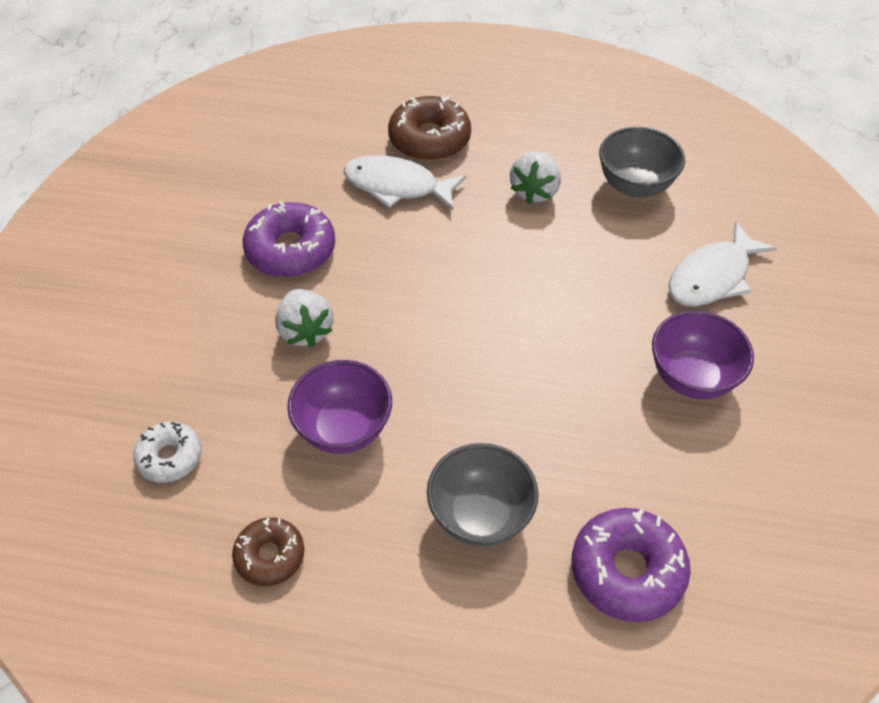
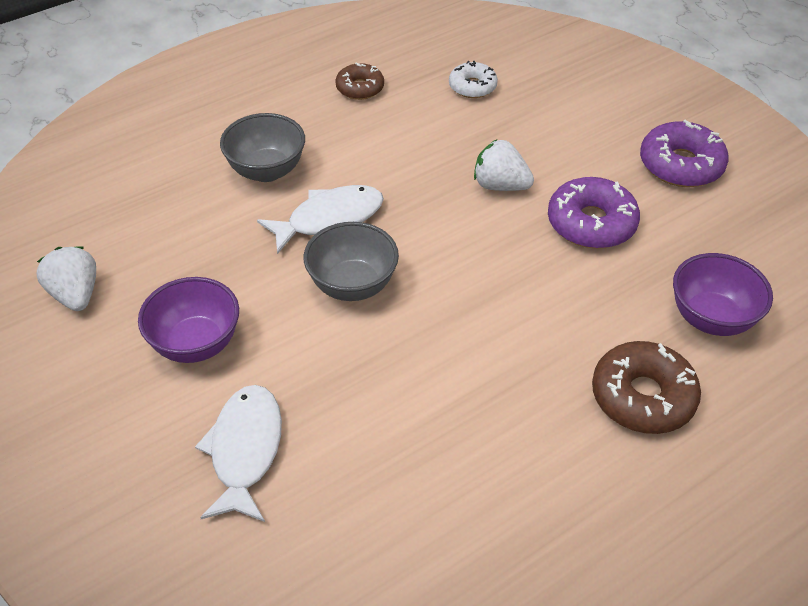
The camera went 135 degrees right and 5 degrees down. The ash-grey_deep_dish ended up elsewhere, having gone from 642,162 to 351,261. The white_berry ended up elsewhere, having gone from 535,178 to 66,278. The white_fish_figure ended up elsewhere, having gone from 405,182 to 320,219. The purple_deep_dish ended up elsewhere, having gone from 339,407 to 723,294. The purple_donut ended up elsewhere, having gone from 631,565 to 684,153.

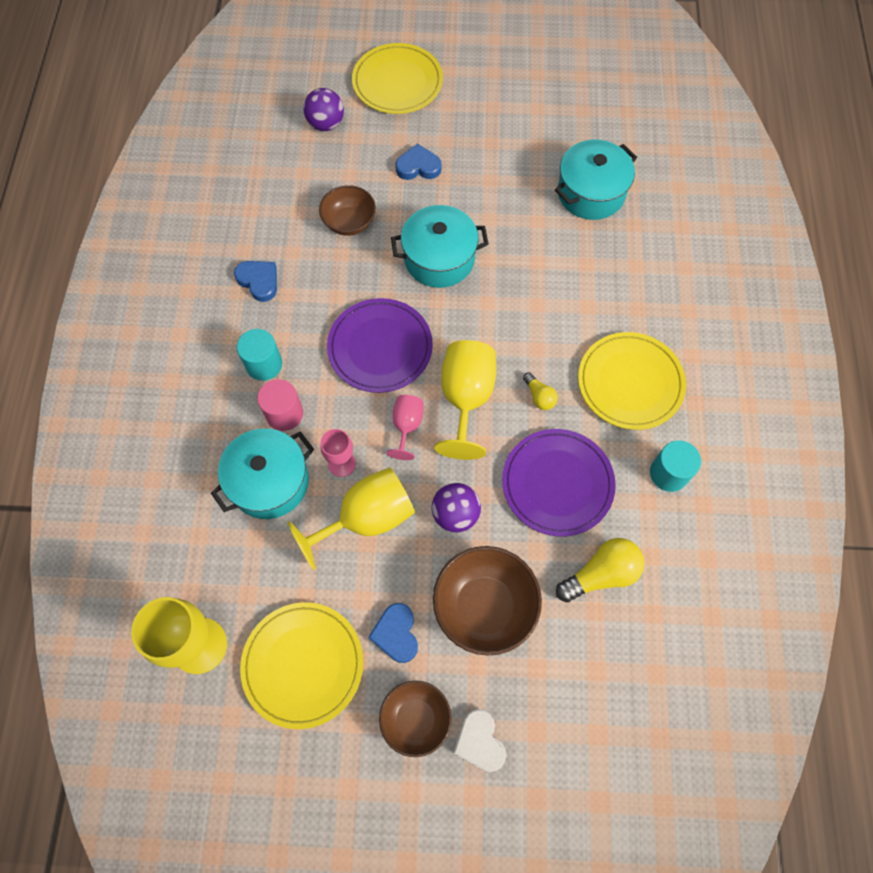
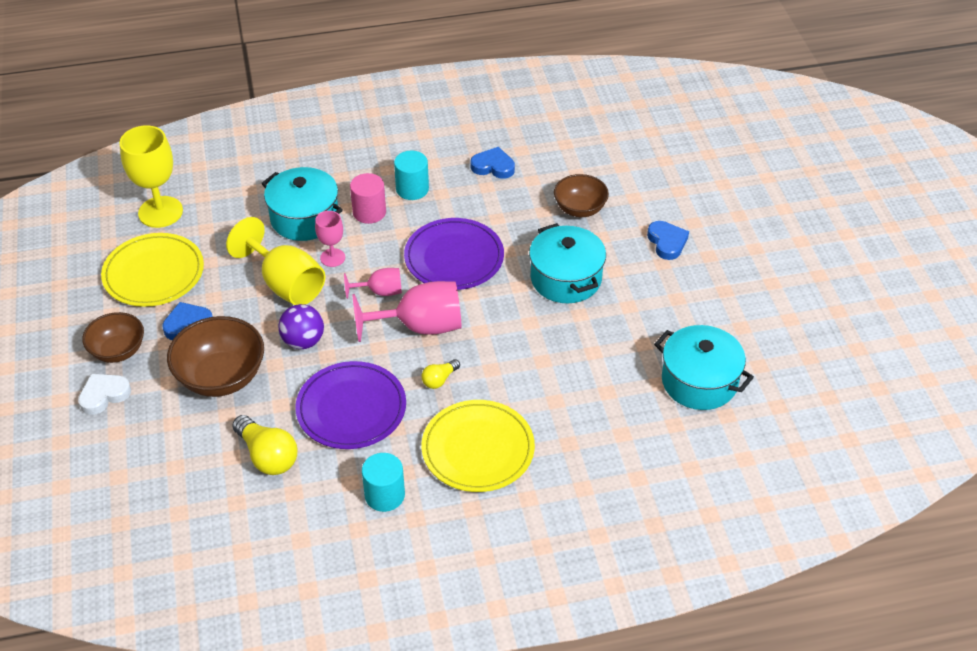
The camera went 75 degrees right and 20 degrees down. The second view lost the golden_flat_dish at 397,78. The second view lost the purple_play_ball at 323,109. The royal_blue_heart_shape at 255,281 ended up facing another way, 105 degrees counterclockwise from before. What was the golden_wine_glass at 465,400 turned into the pink_wine_glass at 407,311.

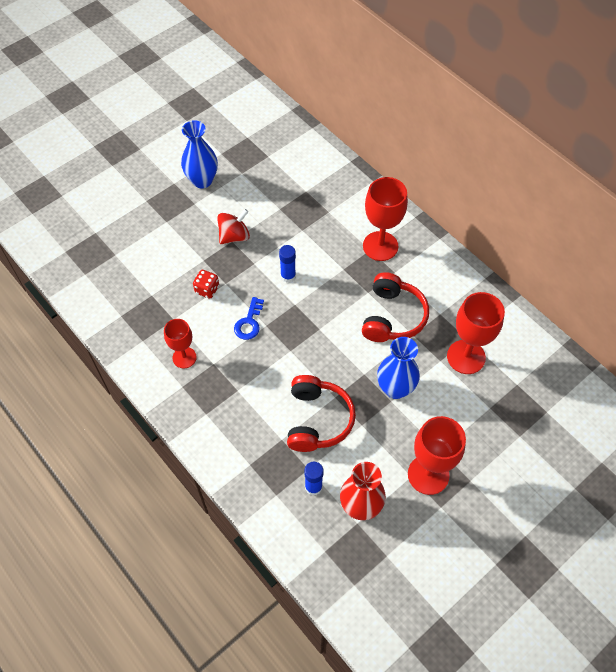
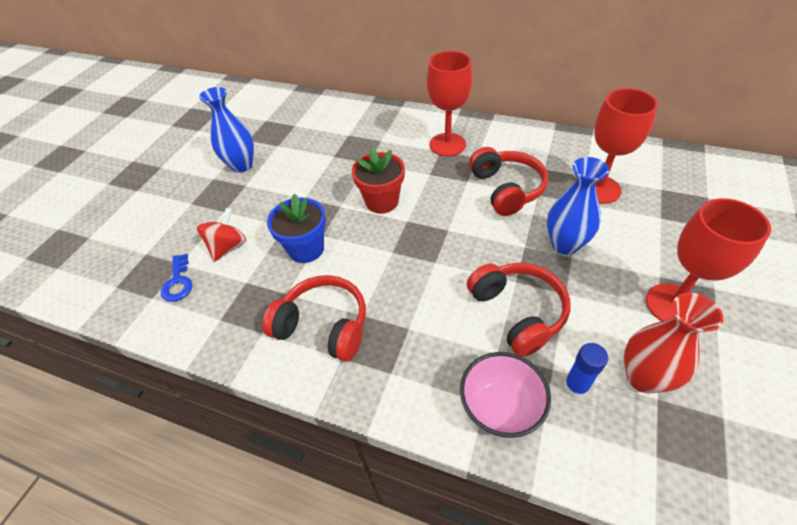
The camera went 25 degrees left and 10 degrees down. The red_toy_top ended up elsewhere, having gone from 233,226 to 221,234. Where the royal_blue_stick_of_glue stood at 287,264, the red_potted_plant came to stand at 378,180. Where the red_game_die stood at 206,284, the royal_blue_potted_plant came to stand at 296,228. The royal_blue_key ended up elsewhere, having gone from 249,318 to 176,278. Where the red_wine_glass stood at 180,343, the red_headset came to stand at 314,318. The second view gained the pink_deep_dish at 505,395.

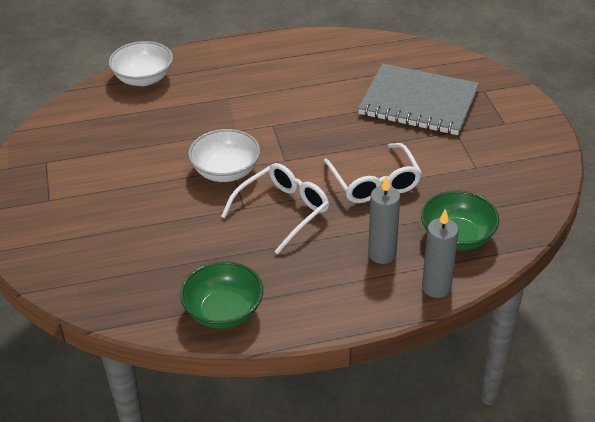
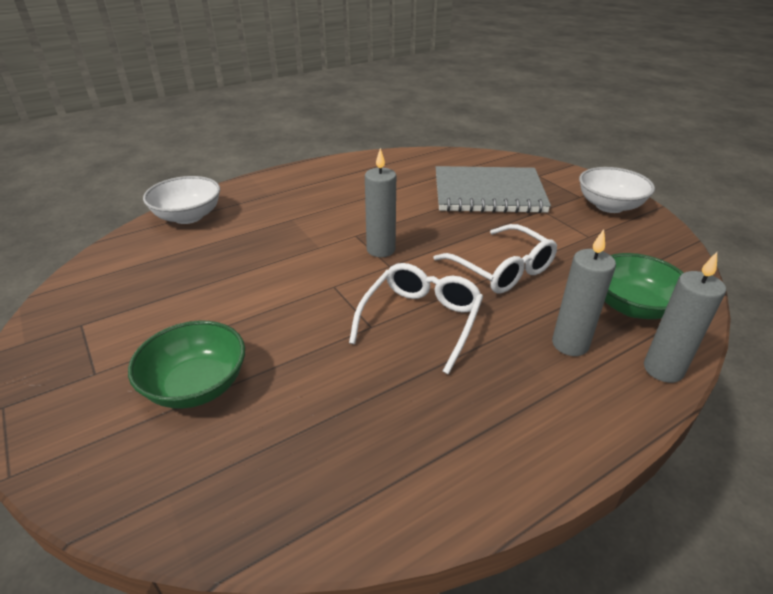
The camera went 20 degrees left and 5 degrees down. The white_deep_dish ended up elsewhere, having gone from 224,155 to 617,190. The leaf-green_deep_dish ended up elsewhere, having gone from 221,295 to 186,365. The second view gained the ash-grey_pillar_candle at 380,202.

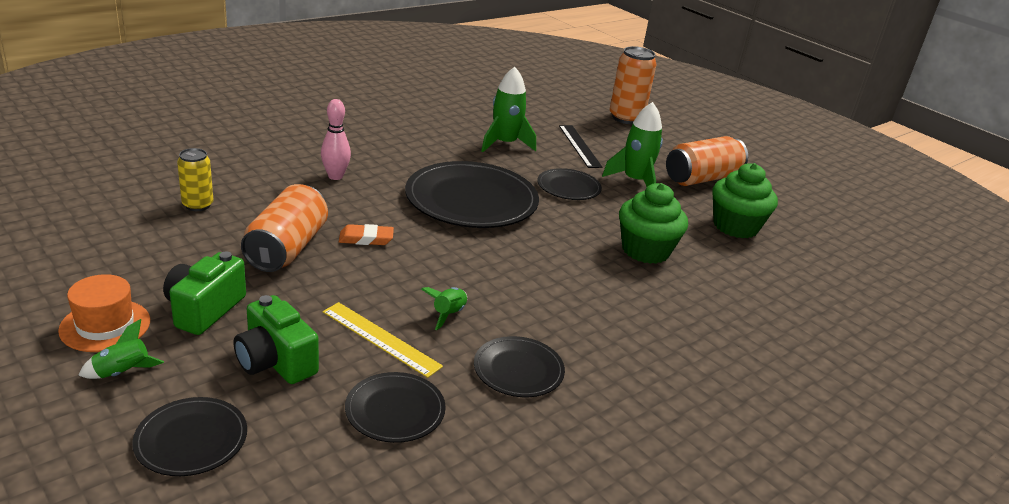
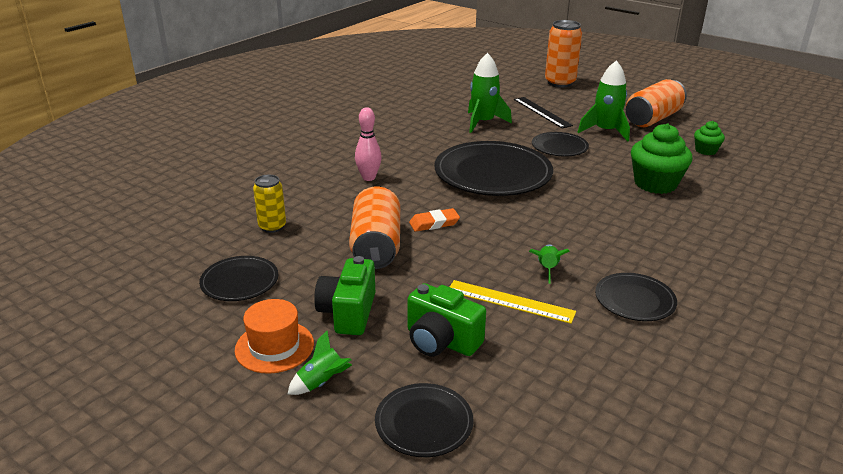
The camera went 10 degrees left and 0 degrees up. The size of the leaf-green_fairy_cake at 745,200 changed by a factor of 0.54. The black_flat_dish ended up elsewhere, having gone from 395,407 to 238,278.

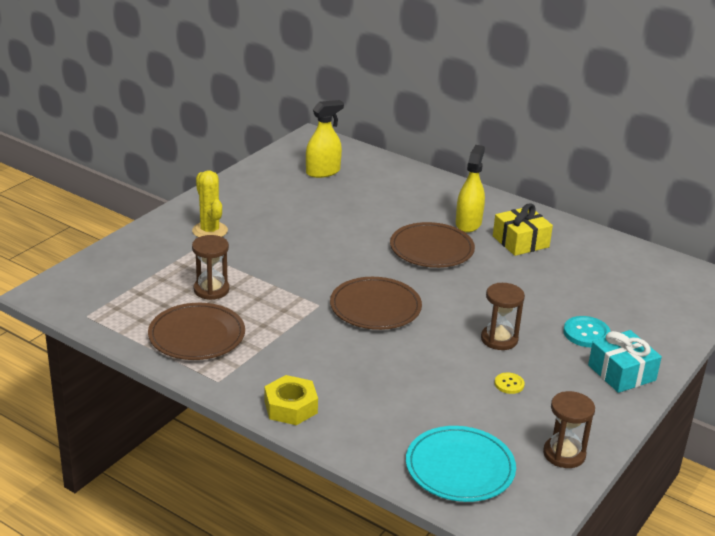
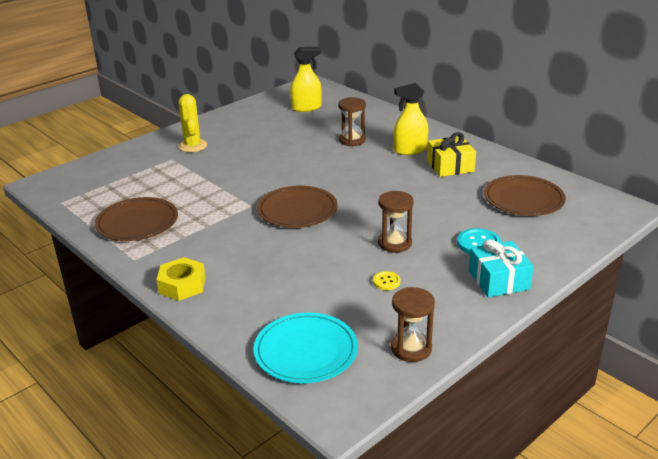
The camera went 15 degrees right and 0 degrees up. The golden_sprayer at 470,188 ended up facing another way, 135 degrees counterclockwise from before. The brown_flat_dish ended up elsewhere, having gone from 432,245 to 525,195. The brown_sand_timer ended up elsewhere, having gone from 211,267 to 352,121.

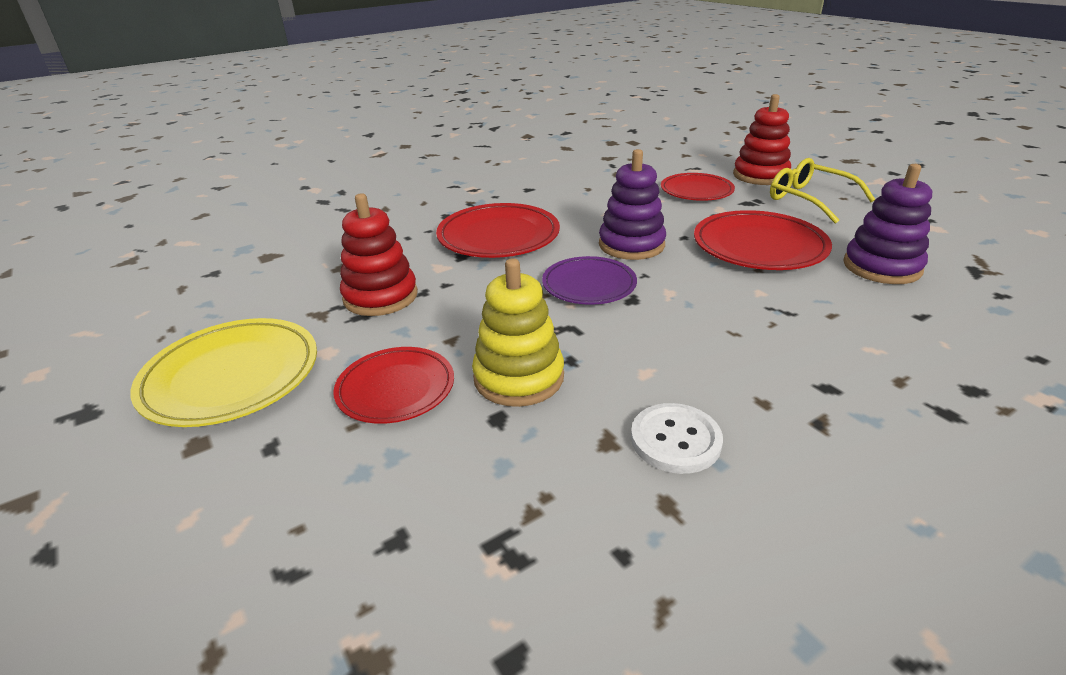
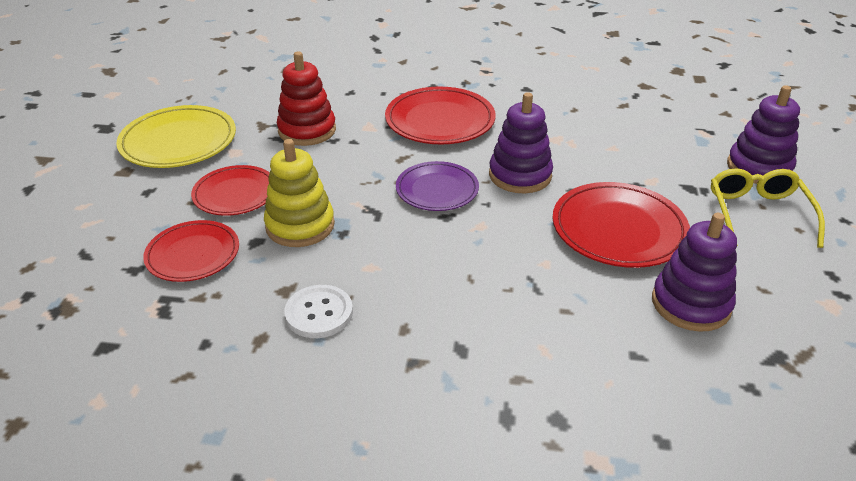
The camera went 40 degrees right and 5 degrees up. What was the red_stacking_toy at 762,139 turned into the purple_stacking_toy at 763,134. The red_flat_dish ended up elsewhere, having gone from 698,187 to 191,251.

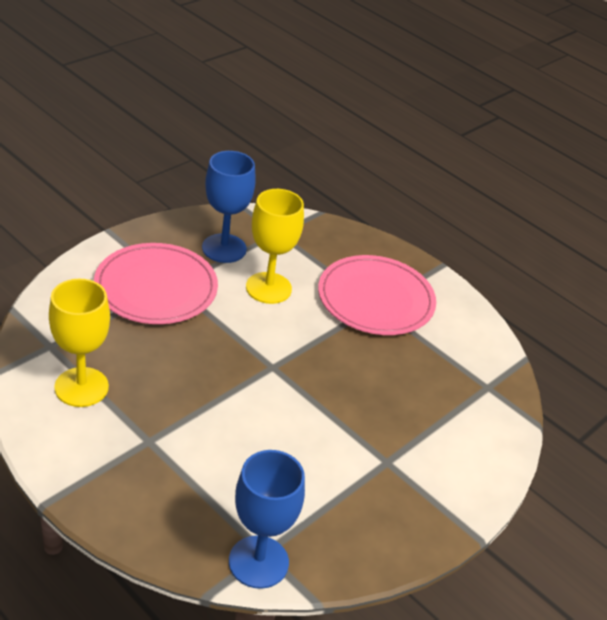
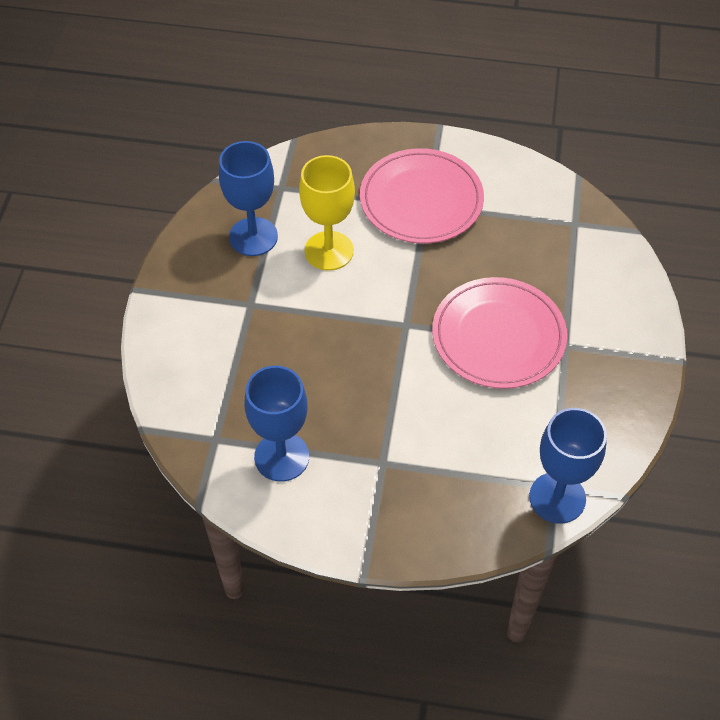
The camera went 30 degrees left and 15 degrees up. The pink_flat_dish ended up elsewhere, having gone from 156,283 to 499,333. What was the golden_wine_glass at 79,343 turned into the royal_blue_wine_glass at 276,424.

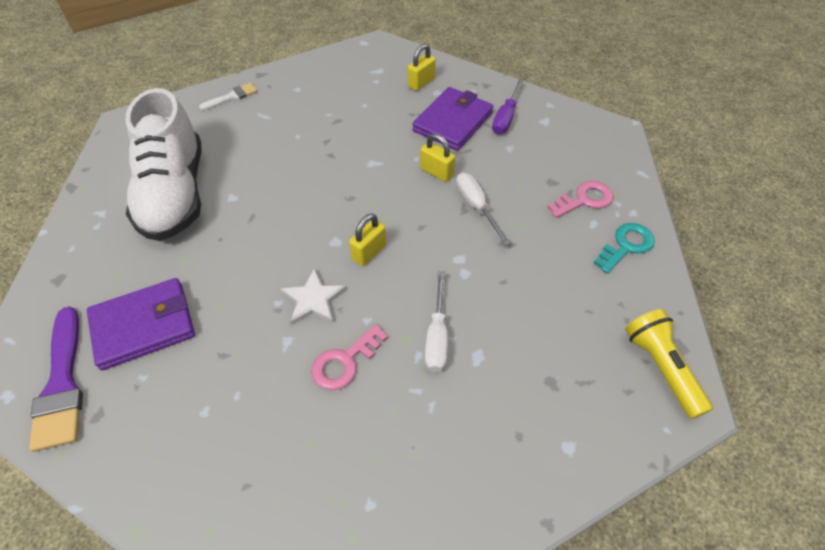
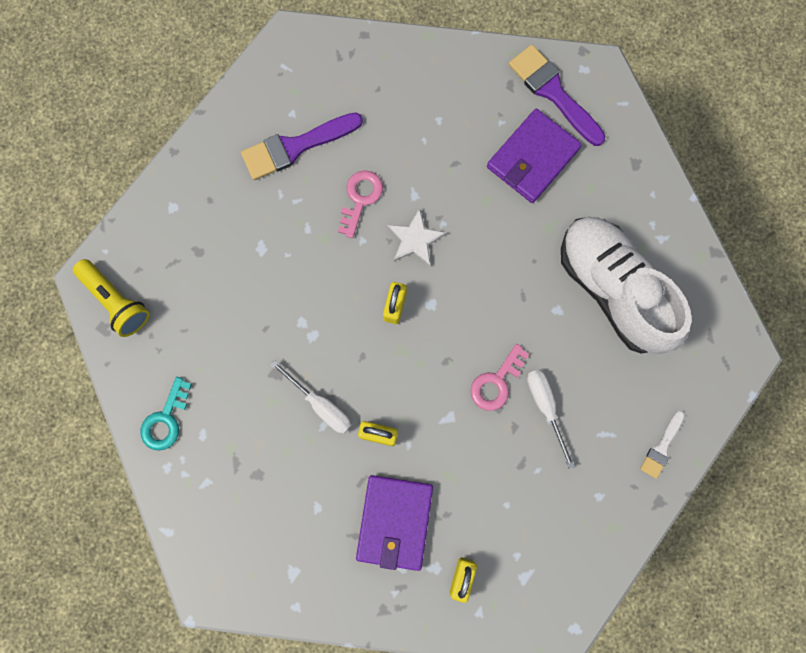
The camera went 155 degrees right and 25 degrees up. The second view lost the purple_hand_screwdriver at 508,106. The pink_key ended up elsewhere, having gone from 580,199 to 499,377. The white_hand_screwdriver ended up elsewhere, having gone from 436,321 to 551,419. The second view gained the purple_paintbrush at 302,146.

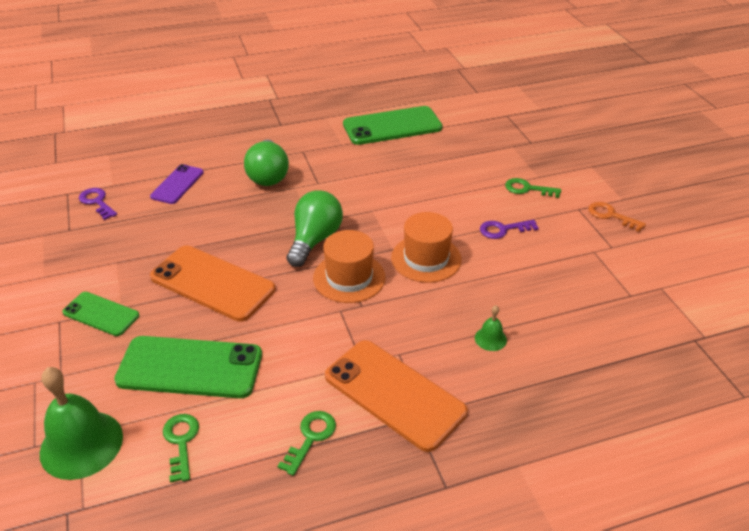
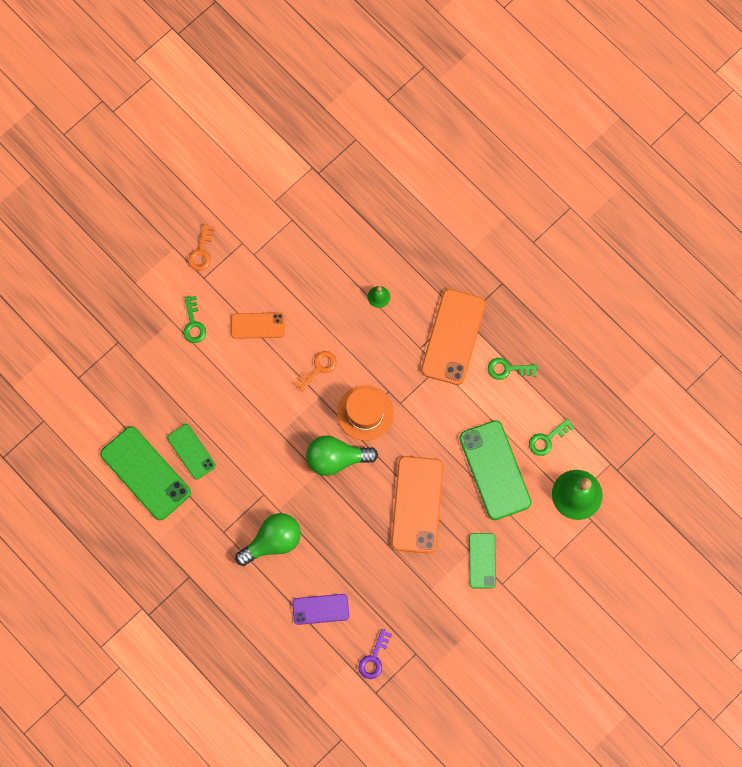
The camera went 115 degrees left and 35 degrees up. Where the bright_orange_top_hat stood at 426,247, the bright_orange_key came to stand at 315,371. Where the purple_key stood at 509,229, the bright_orange_phone came to stand at 258,326. The second view gained the leaf-green_phone at 191,452.

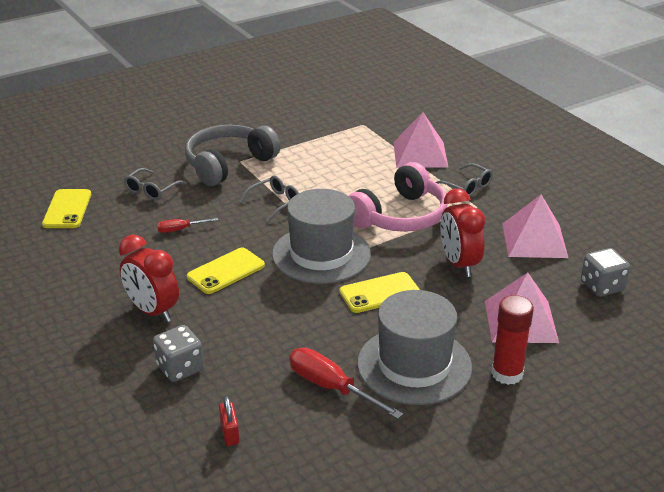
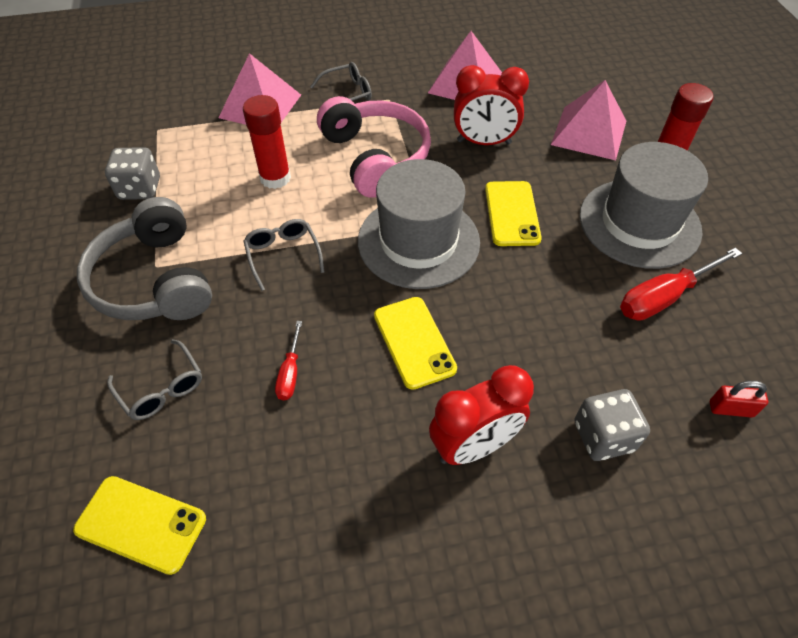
The camera went 70 degrees left and 20 degrees up. The ash-grey_game_die ended up elsewhere, having gone from 605,272 to 132,173. The second view gained the red_stick_of_glue at 267,142.

